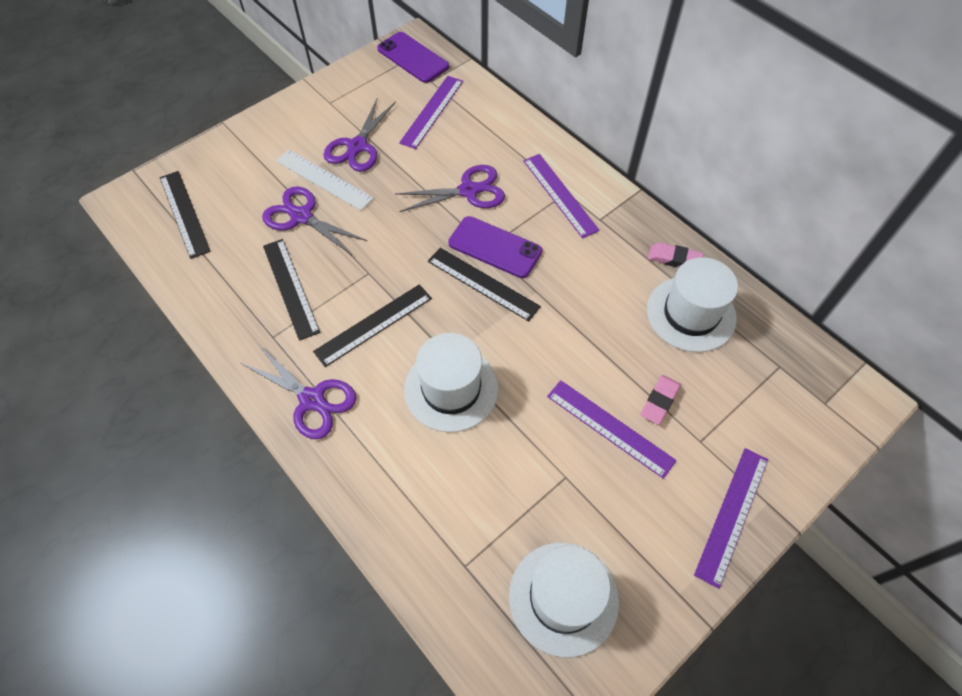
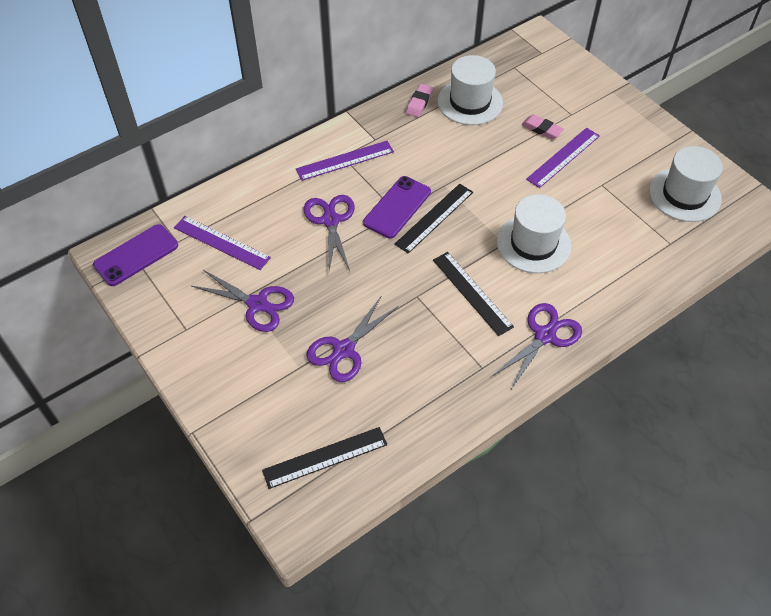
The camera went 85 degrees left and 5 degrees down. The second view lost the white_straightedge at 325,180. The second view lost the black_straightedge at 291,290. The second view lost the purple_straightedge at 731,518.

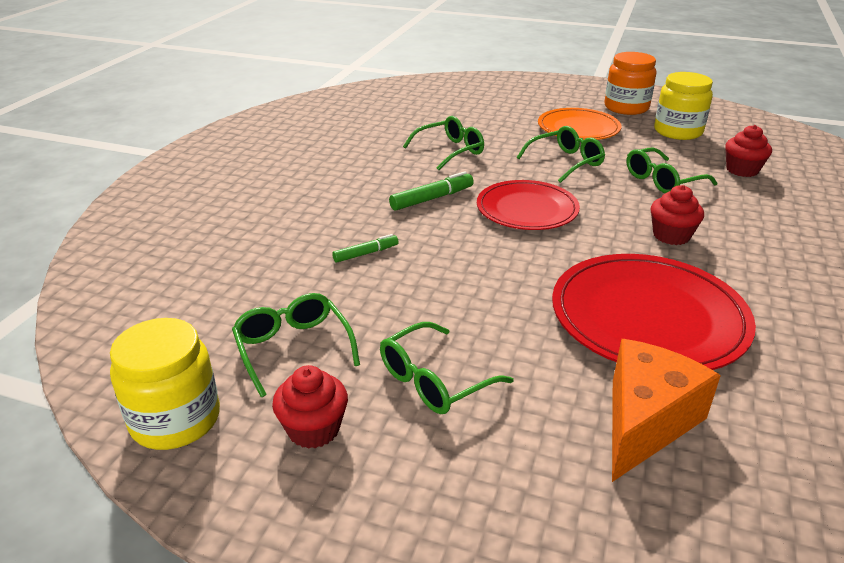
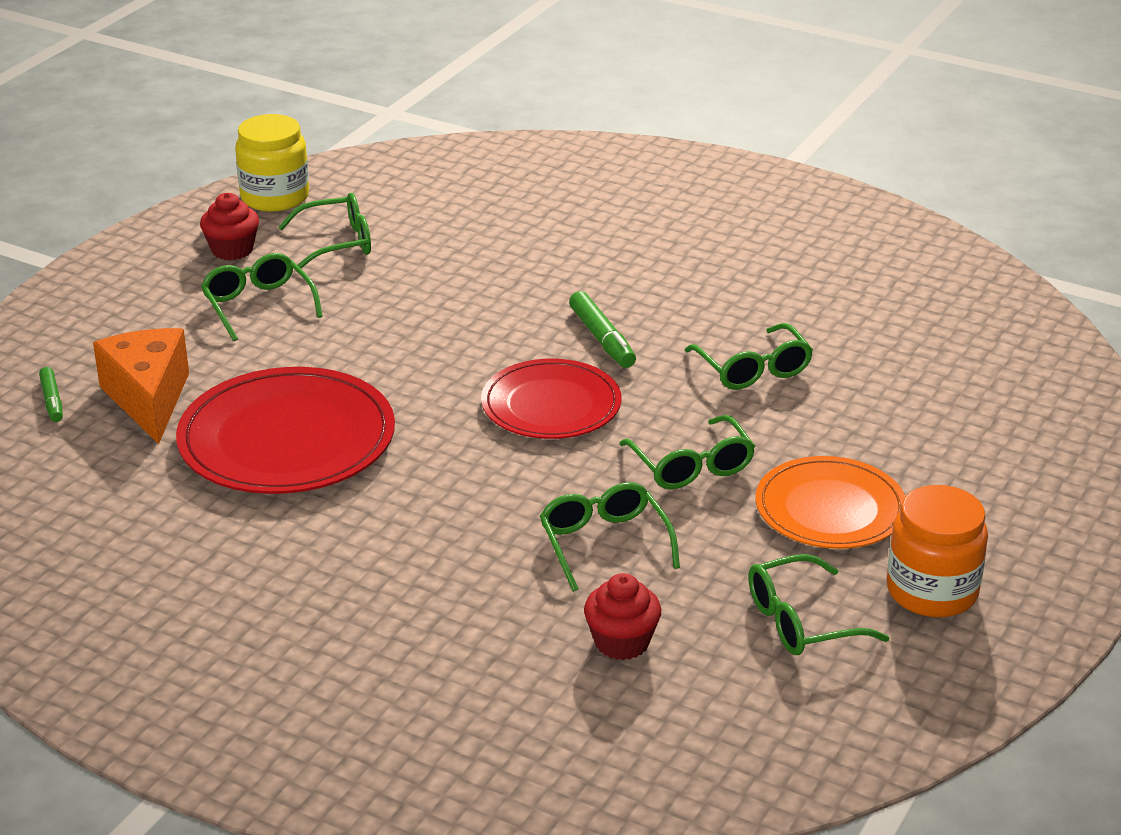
The camera went 100 degrees right and 0 degrees up. Where the golden_preserve_jar stood at 683,106, the leaf-green_glasses came to stand at 819,604. The second view lost the red_fairy_cake at 677,215. The leaf-green_marker_pen ended up elsewhere, having gone from 365,248 to 51,394. The bright_orange_cheese at 666,410 ended up facing another way, 150 degrees counterclockwise from before.

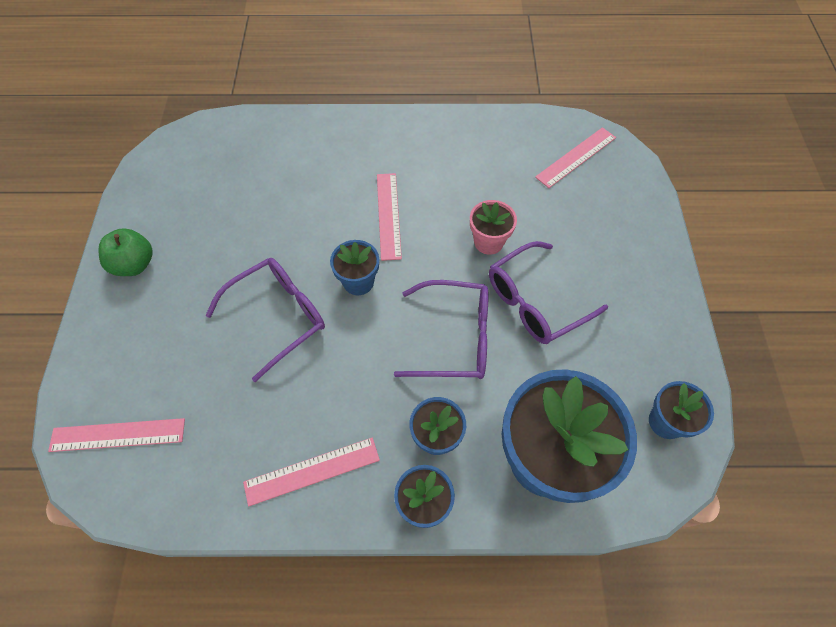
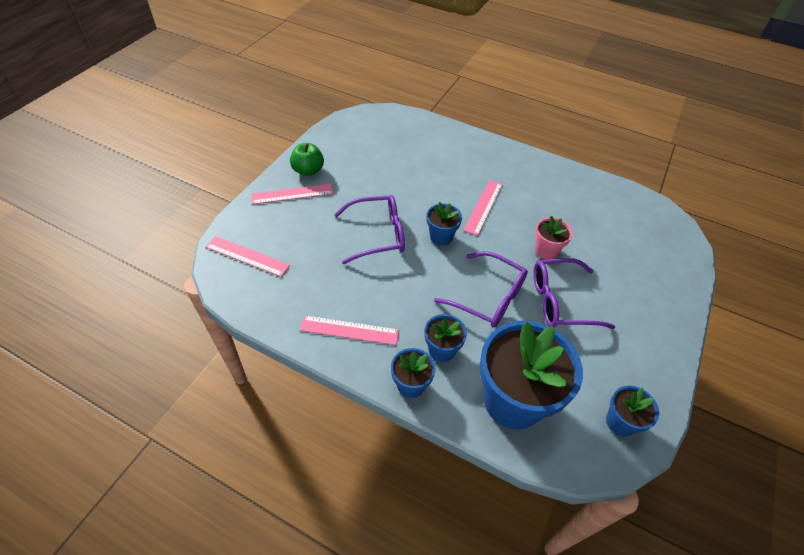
The camera went 25 degrees right and 10 degrees down. The pink_straightedge ended up elsewhere, having gone from 575,157 to 292,194.

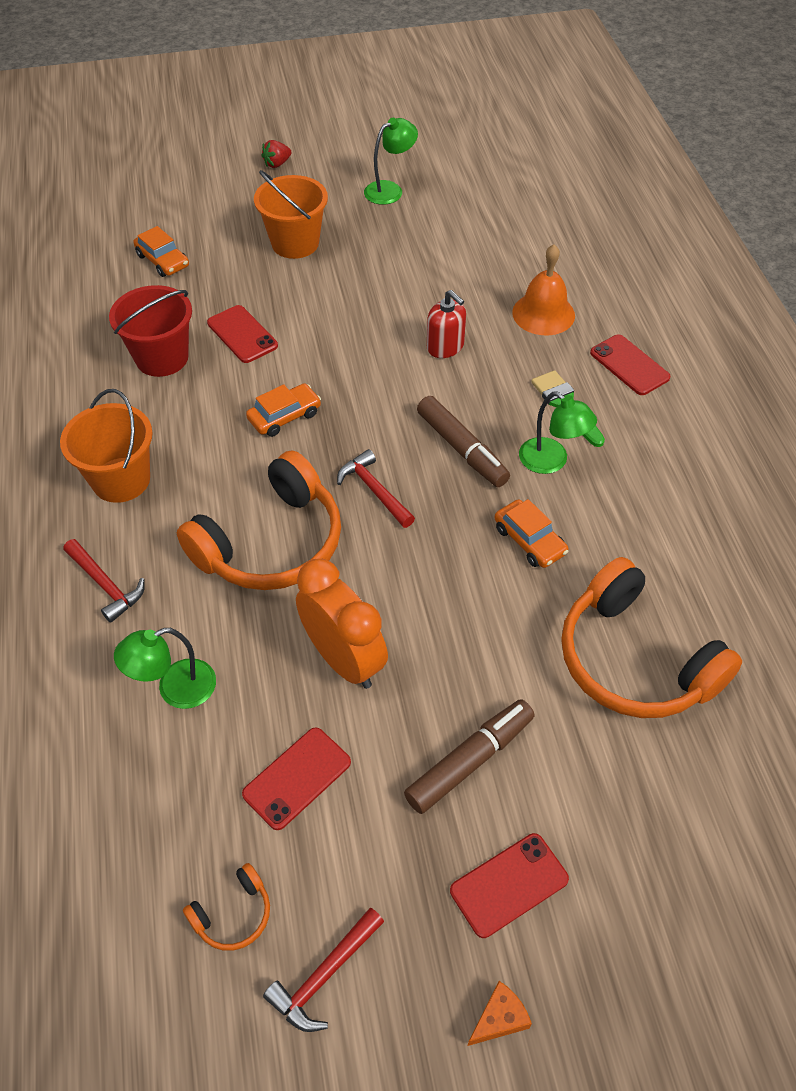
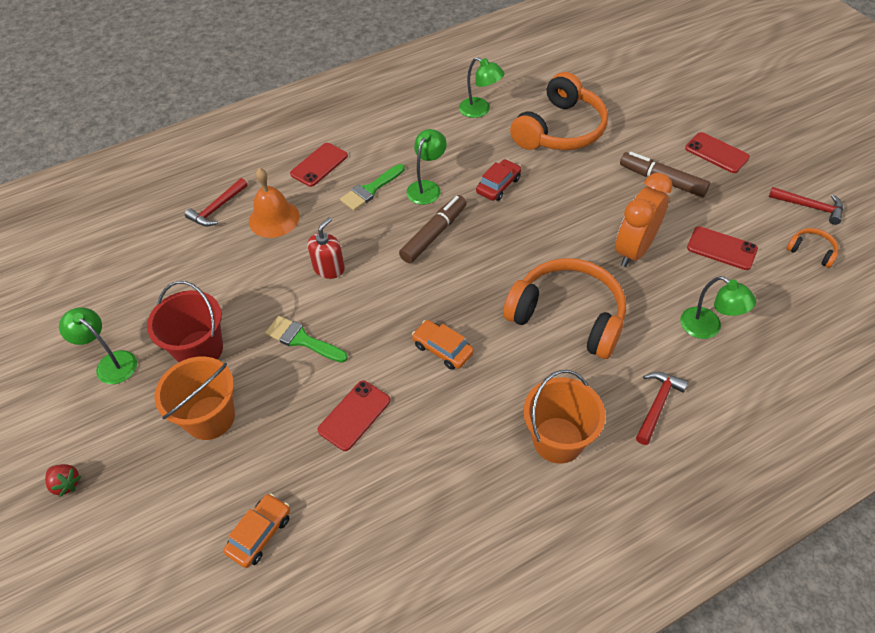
The camera went 105 degrees left and 0 degrees up. The red_bucket ended up elsewhere, having gone from 150,331 to 185,321. The red_claw_hammer ended up elsewhere, having gone from 376,488 to 216,202. What was the bright_orange_automobile at 531,533 turned into the red_automobile at 499,180. The second view lost the bright_orange_cheese at 500,1013. The second view gained the leaf-green_desk_lamp at 482,87. The second view gained the leaf-green_paintbrush at 306,339.

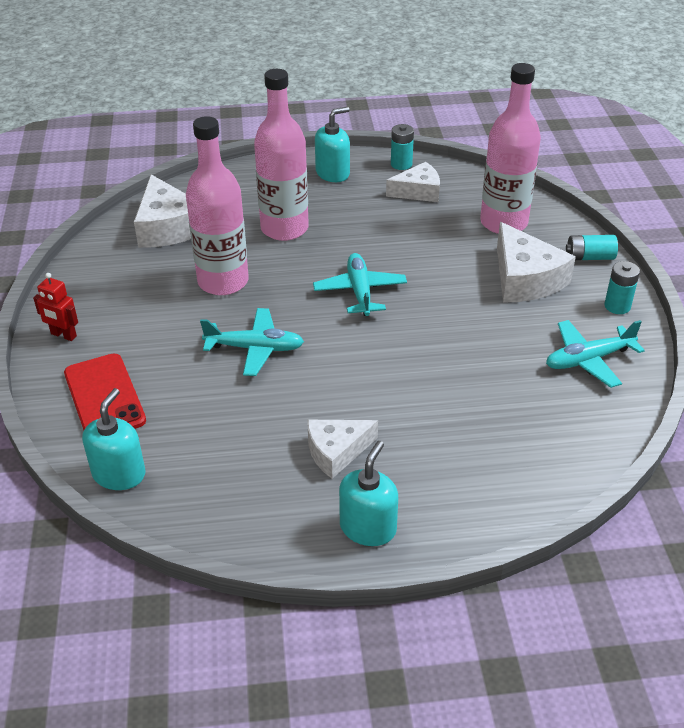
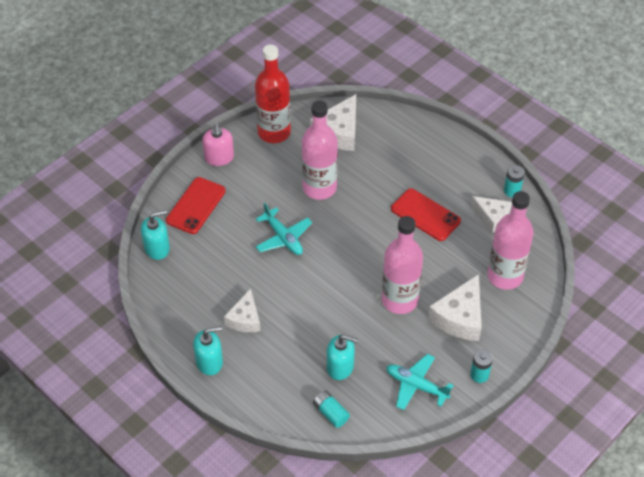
The camera went 50 degrees right and 10 degrees up. The pink_bottle ended up elsewhere, having gone from 281,155 to 402,265. The teal_pump_bottle ended up elsewhere, having gone from 332,144 to 342,357. The teal_battery ended up elsewhere, having gone from 592,247 to 331,409. The second view lost the teal_plane at 360,284. Where the red_toy_robot stood at 55,307, the pink_pump_bottle came to stand at 218,144. The white_cheese at 342,449 ended up facing another way, 105 degrees counterclockwise from before. The second view gained the red_bottle at 273,94. The second view gained the red_phone at 426,214.

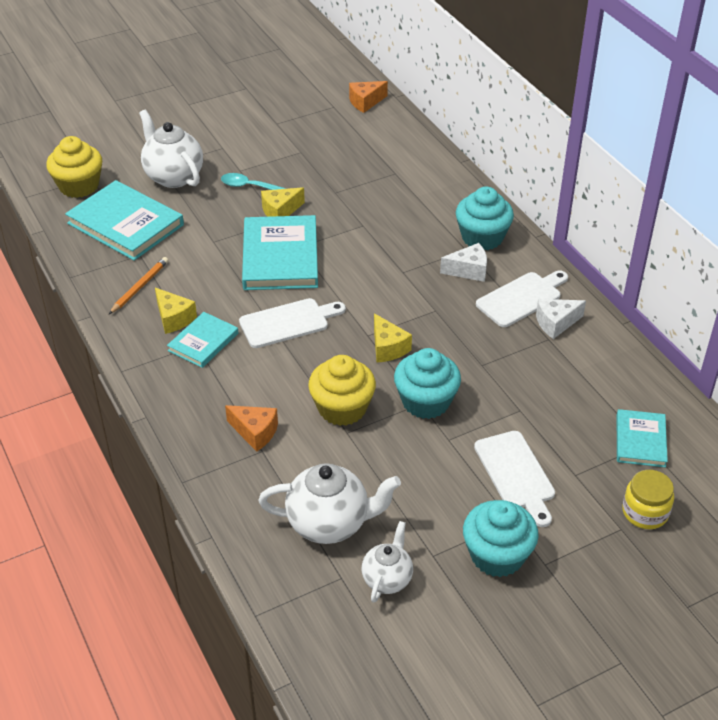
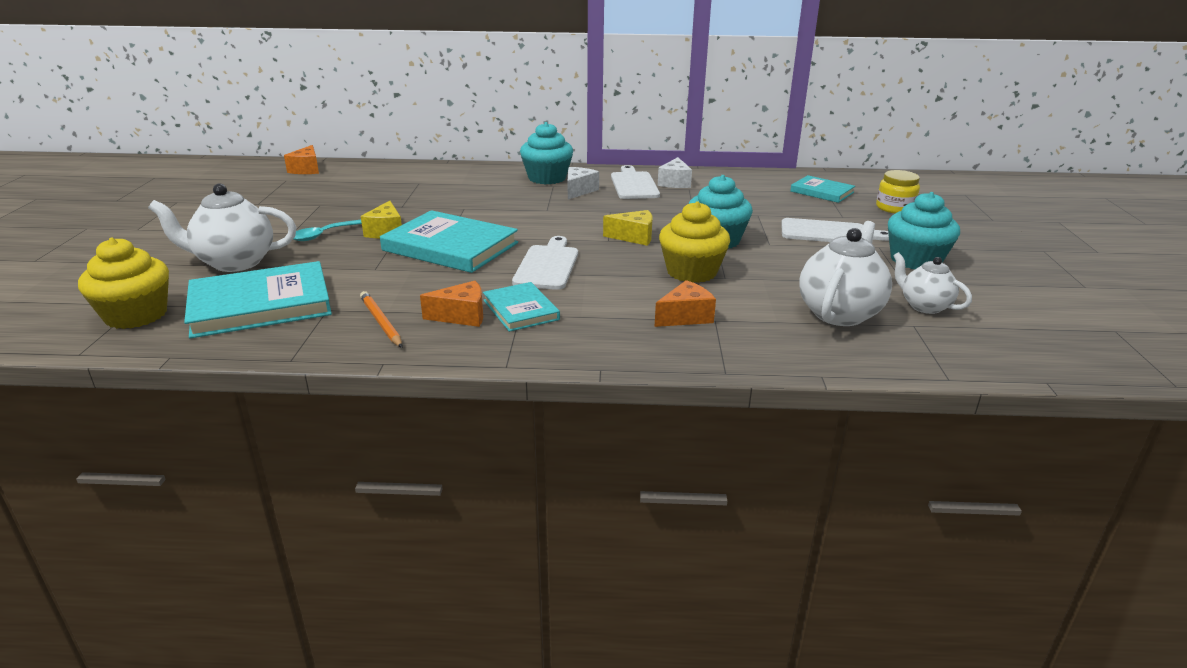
The camera went 60 degrees left and 15 degrees down. What was the golden_cheese at 176,311 turned into the bright_orange_cheese at 451,304.

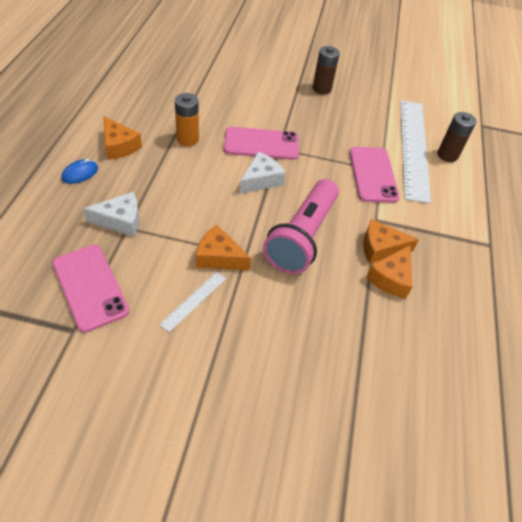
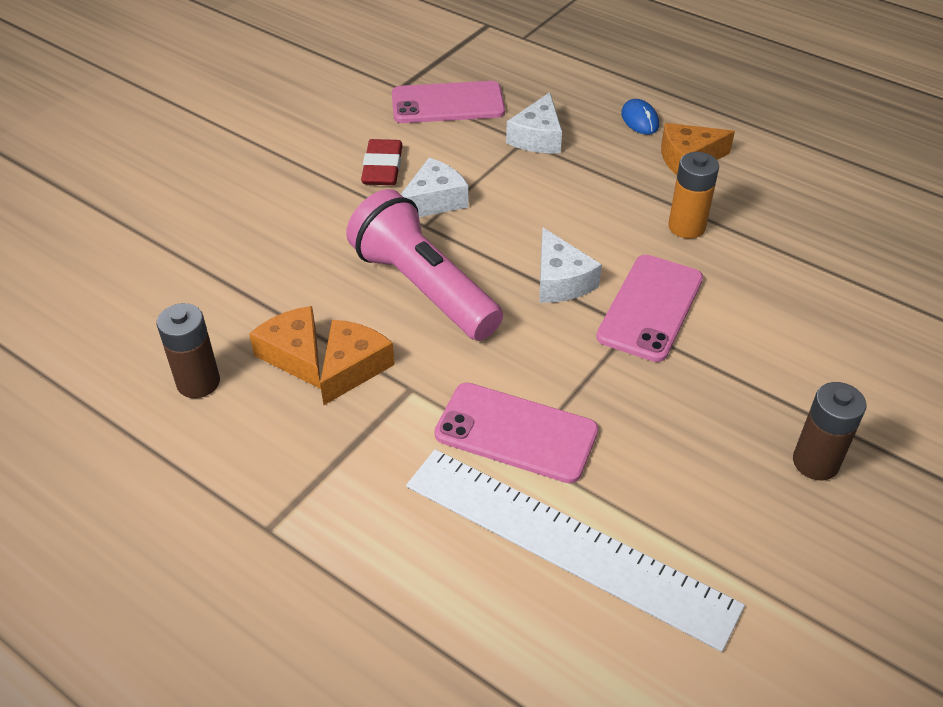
The camera went 120 degrees right and 5 degrees down. The brown_battery ended up elsewhere, having gone from 456,137 to 188,350. What was the bright_orange_cheese at 223,247 turned into the white_cheese at 435,187. Where the white_straightedge stood at 192,302, the red_gum_eraser came to stand at 381,162.

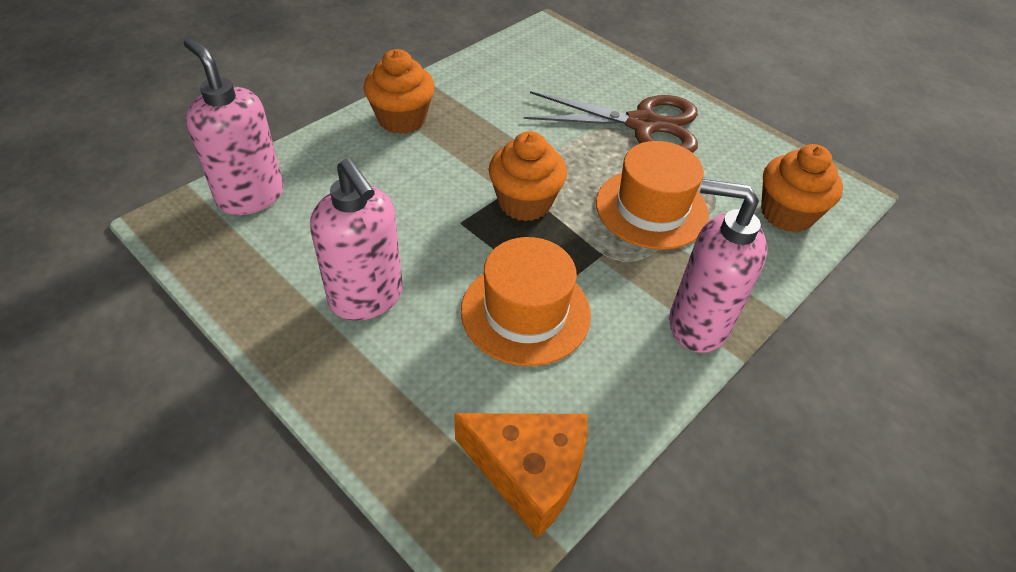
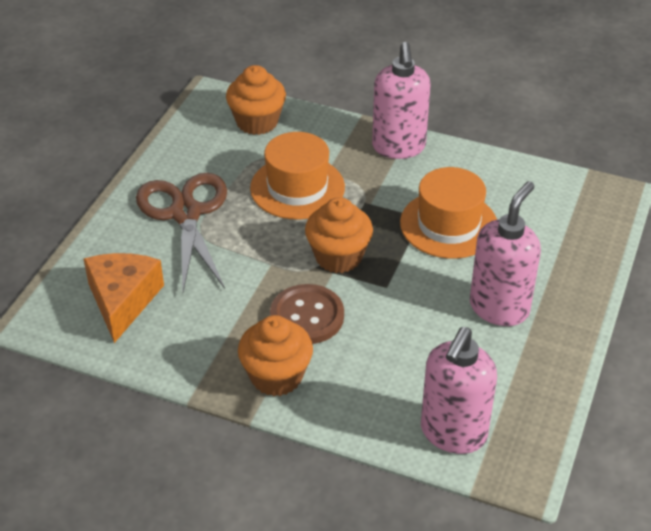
The camera went 110 degrees left and 5 degrees down. The bright_orange_cheese ended up elsewhere, having gone from 520,475 to 124,298. The second view gained the brown_button at 307,314.

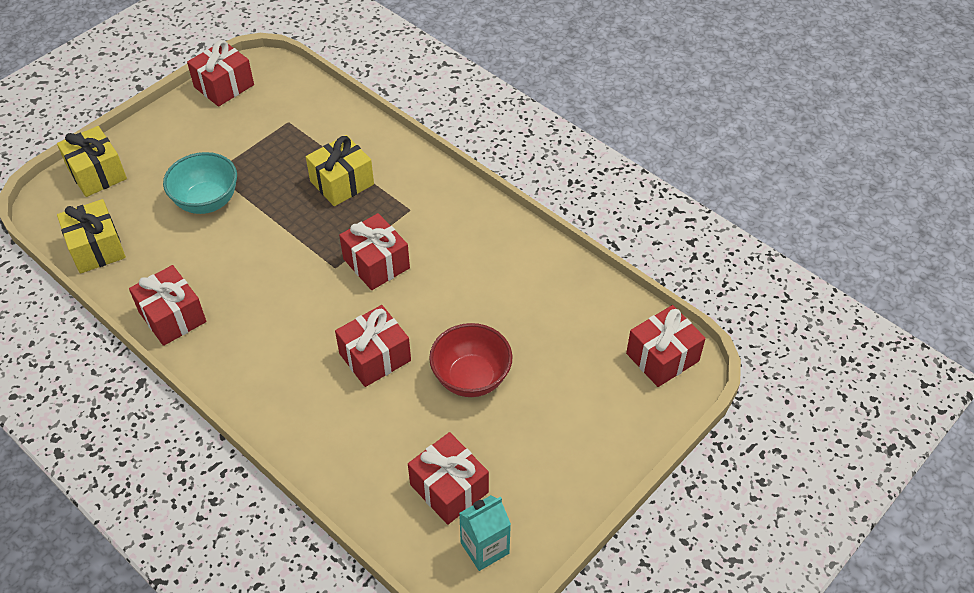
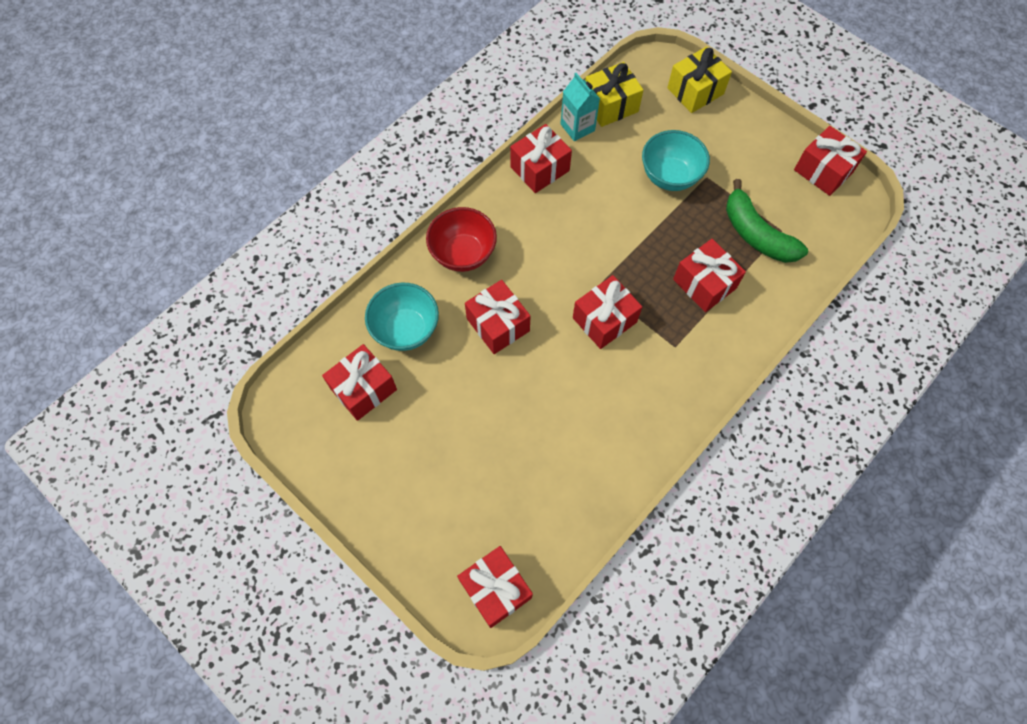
The camera went 90 degrees right and 15 degrees up. What was the golden_gift at 340,170 turned into the red_gift at 709,275. The red_deep_dish ended up elsewhere, having gone from 471,360 to 461,239. The teal_milk_carton ended up elsewhere, having gone from 485,533 to 580,107. The second view gained the leaf-green_banana_fruit at 767,221. The second view gained the teal_deep_dish at 402,317.

